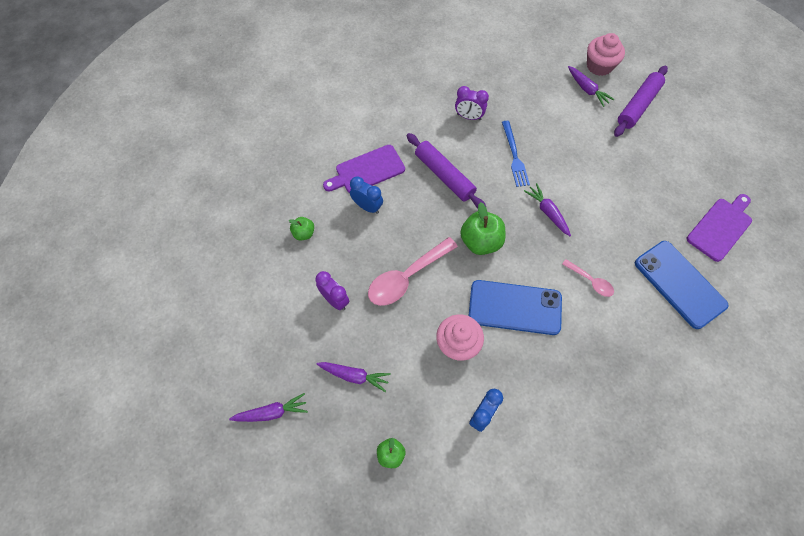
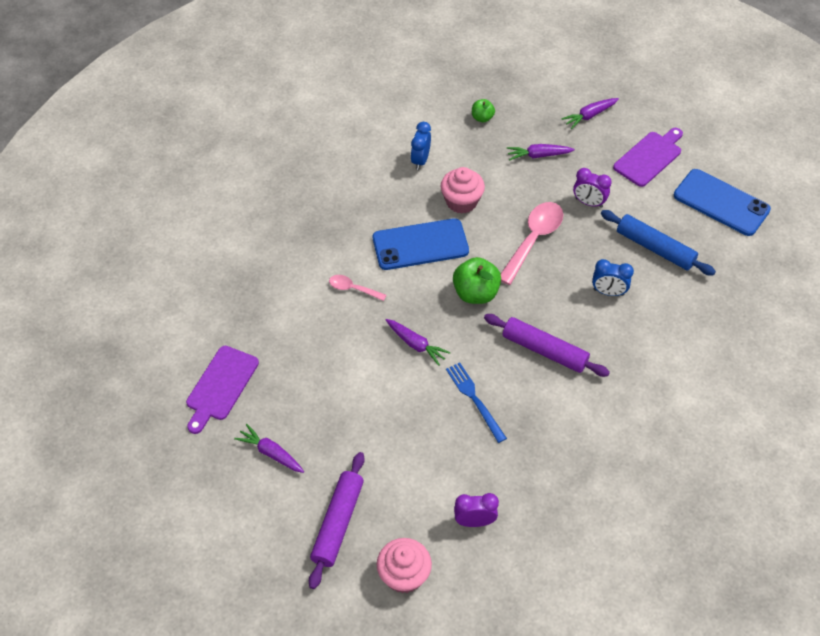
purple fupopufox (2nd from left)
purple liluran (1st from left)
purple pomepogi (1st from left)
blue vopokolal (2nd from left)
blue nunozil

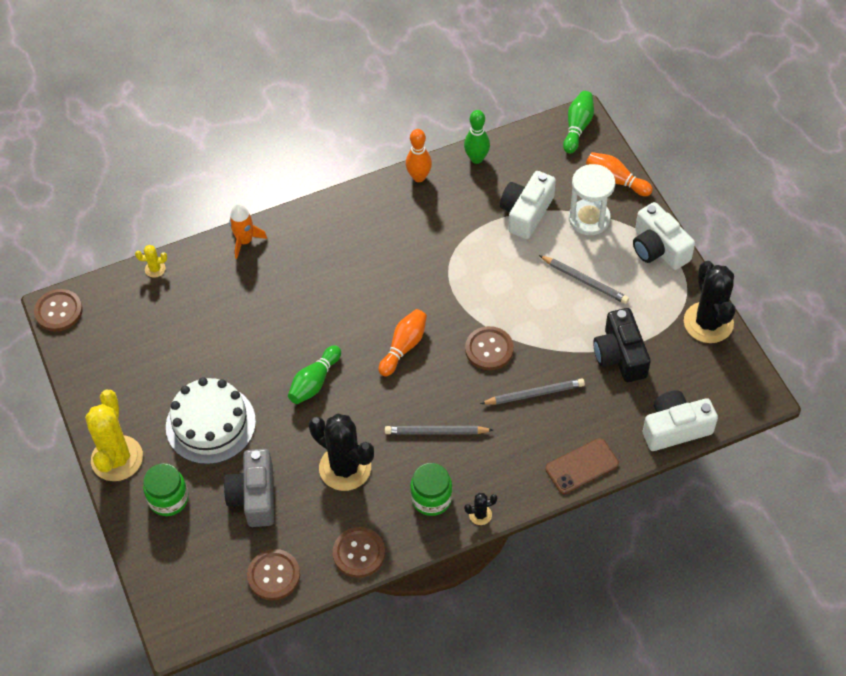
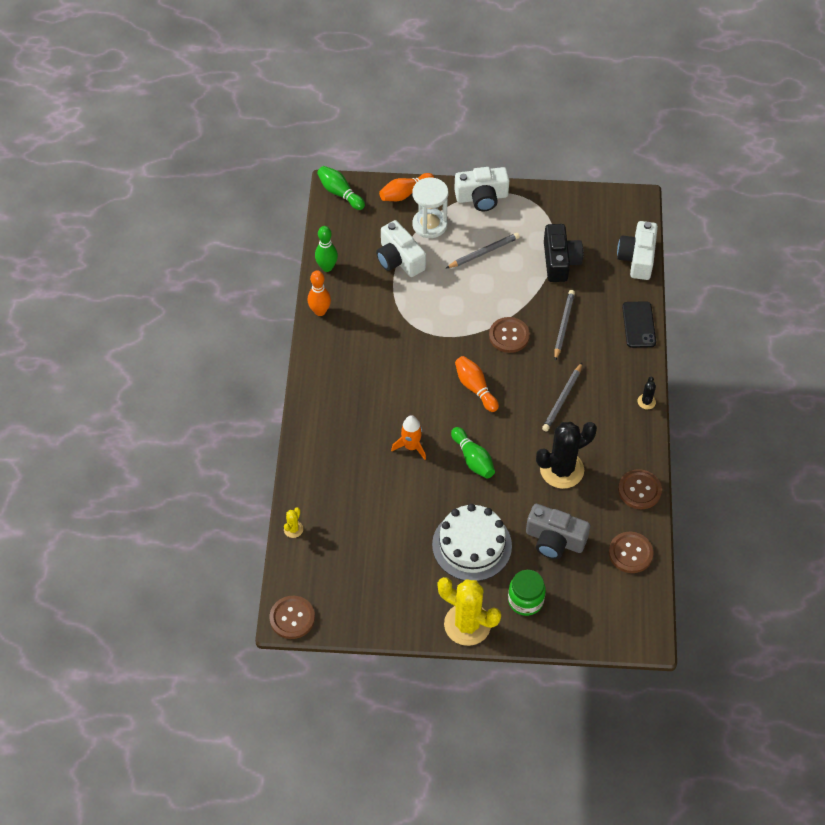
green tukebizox (2nd from left in the first image)
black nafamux (3rd from left in the first image)
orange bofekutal
black vopokolal
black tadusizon

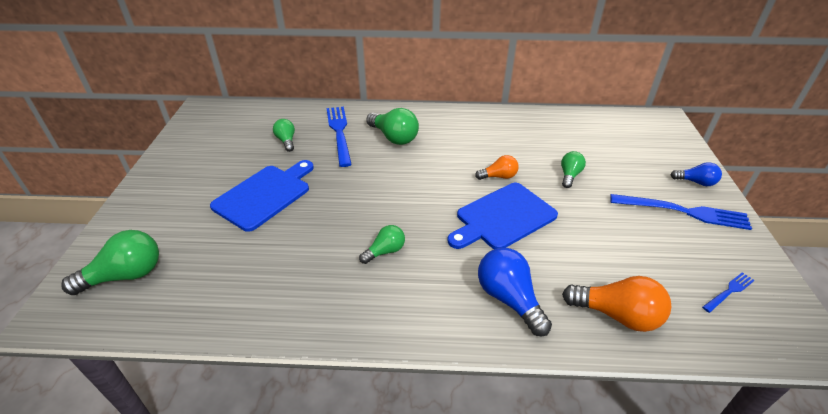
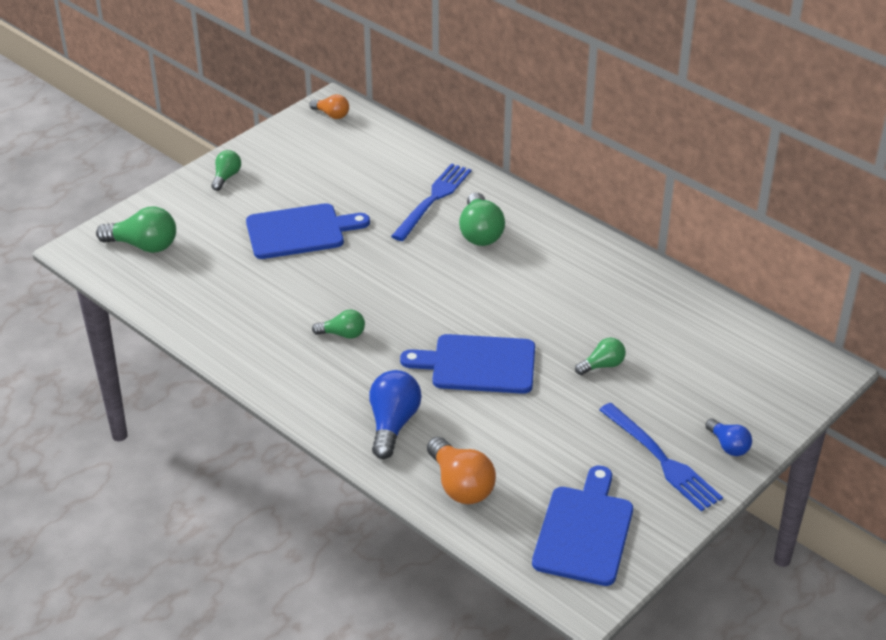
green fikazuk (2nd from left)
orange fikazuk (1st from left)
blue fupopufox (3rd from left)

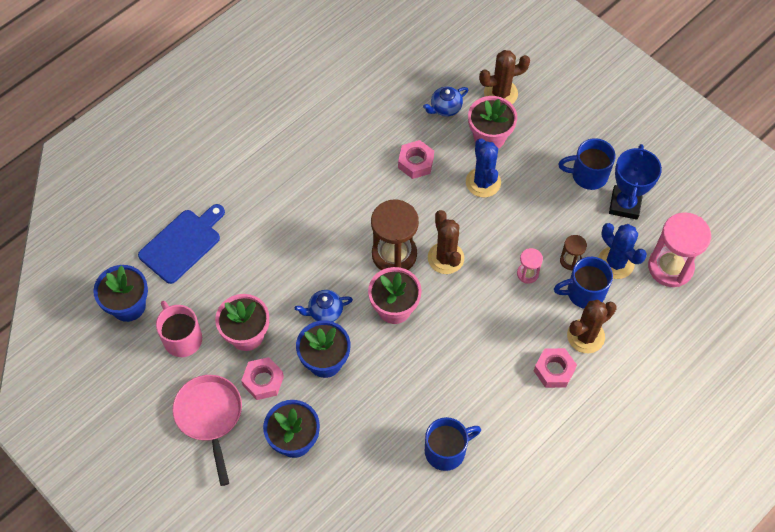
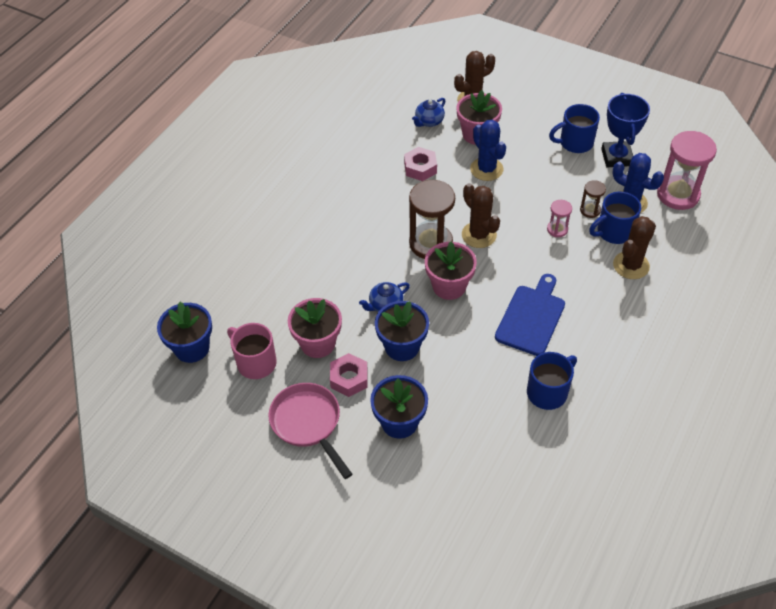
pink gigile (3rd from left in the first image)
blue fupopufox

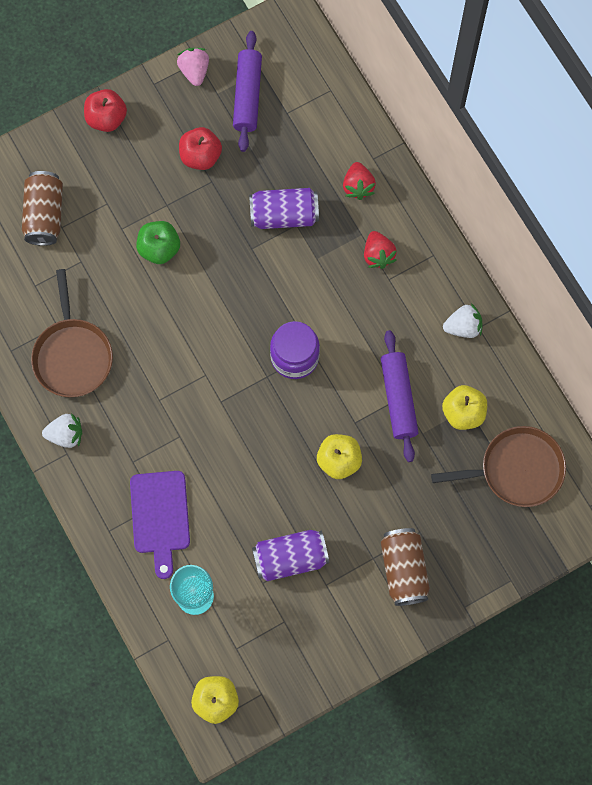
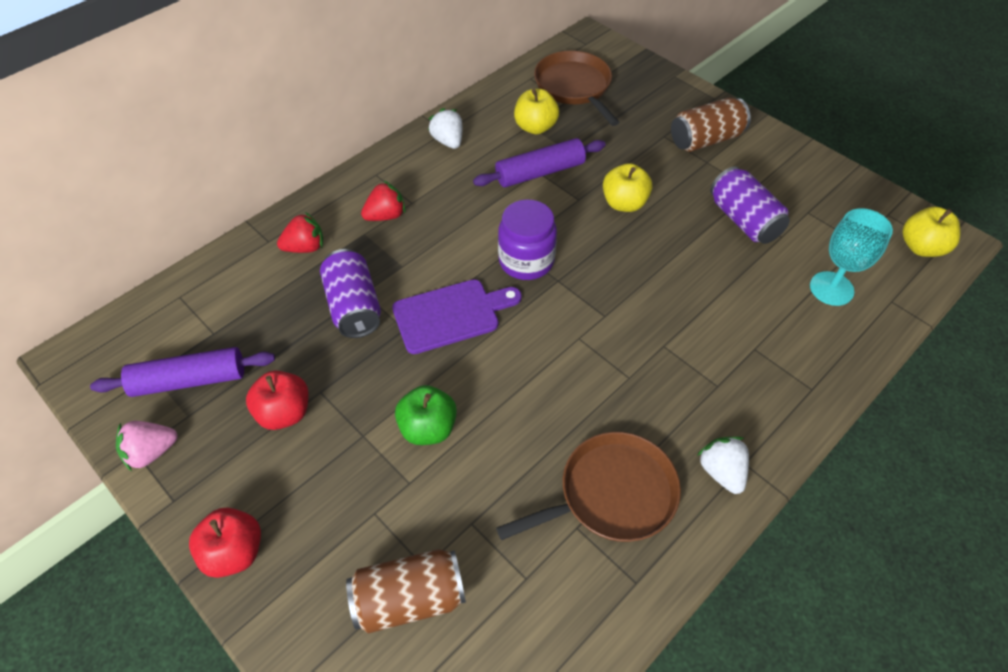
purple fupopufox

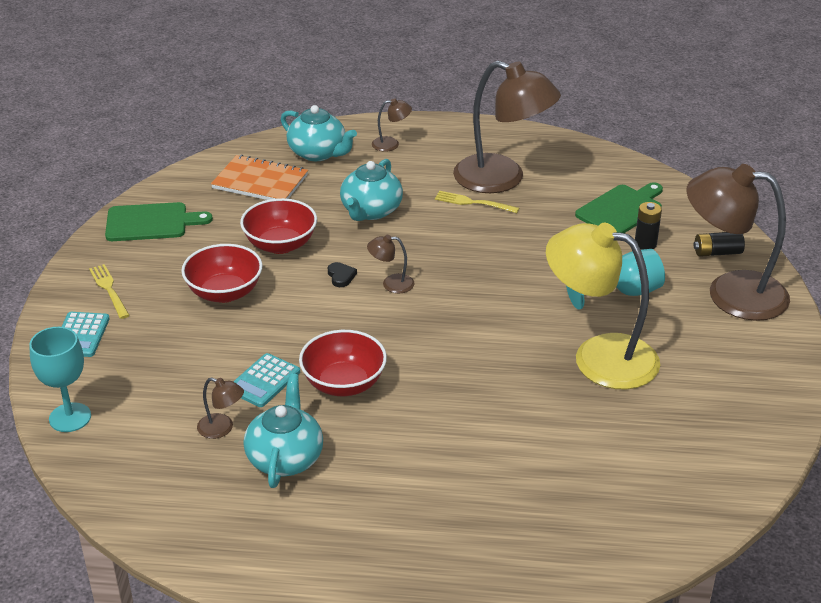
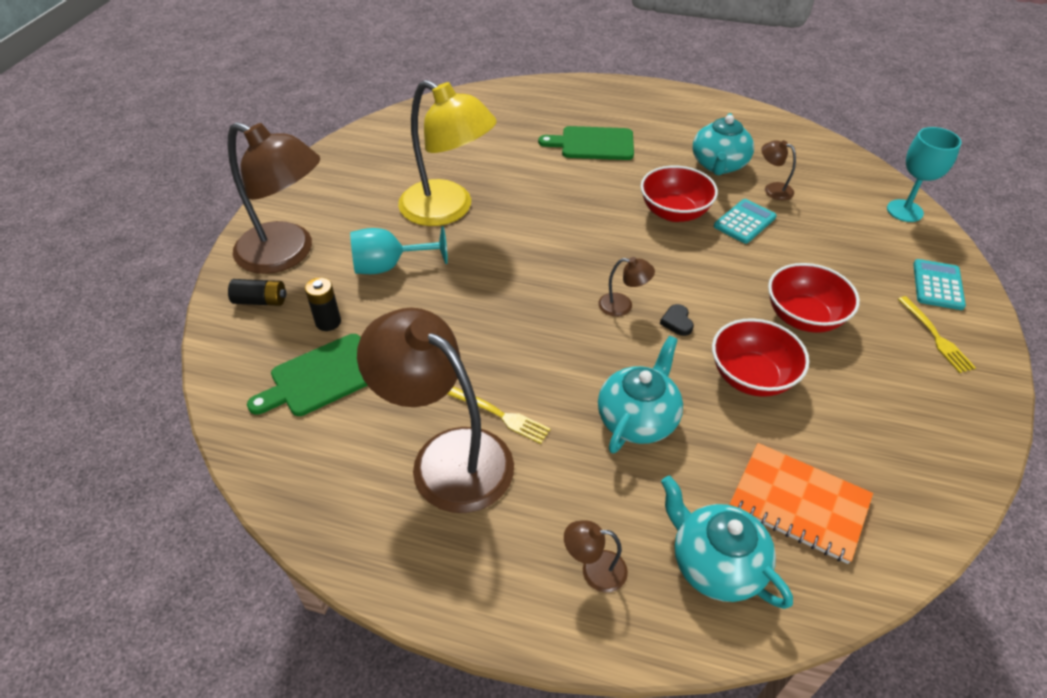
green fupopufox (2nd from left)

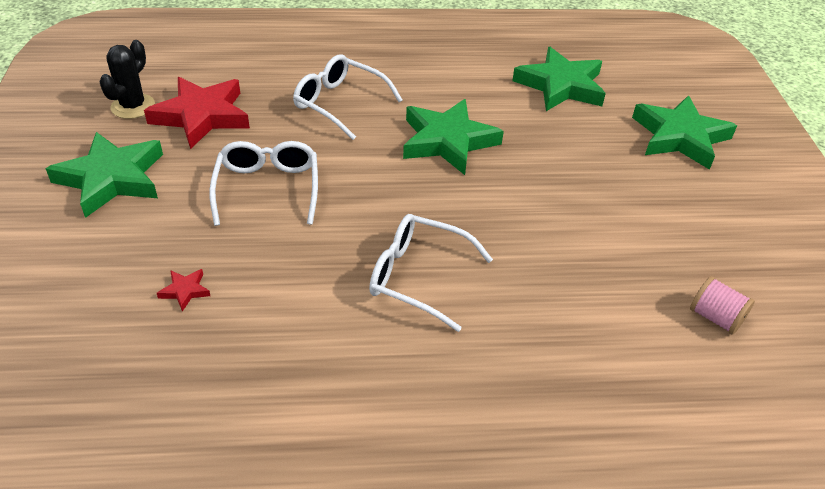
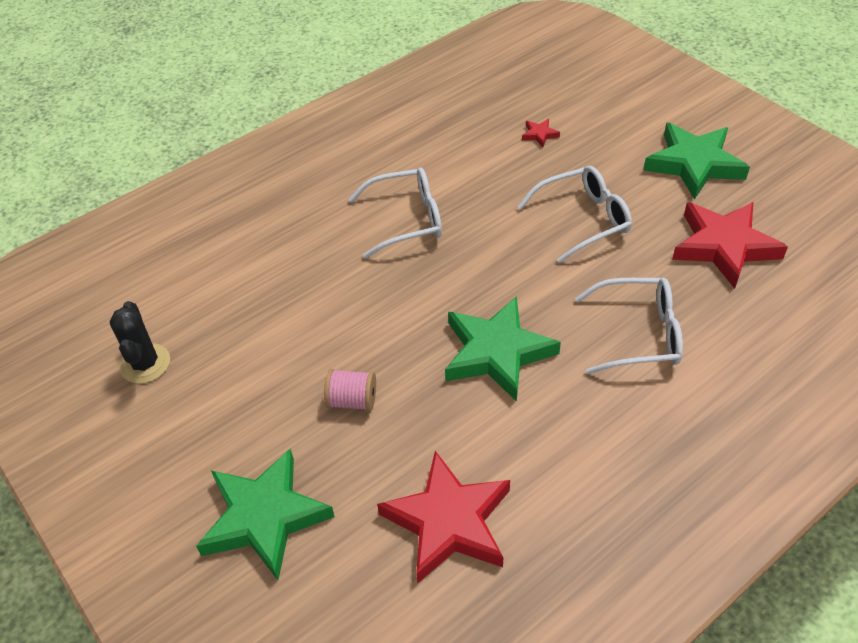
black nafamux
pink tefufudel
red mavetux (1st from left)
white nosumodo (2nd from left)

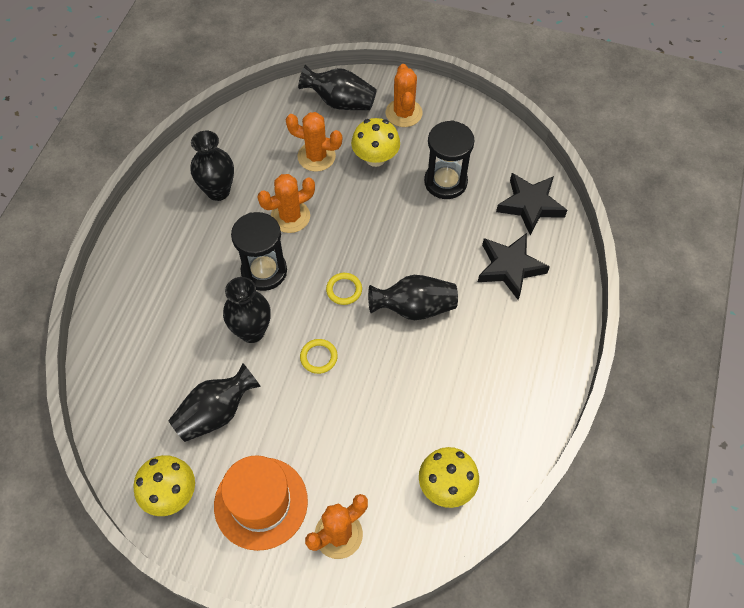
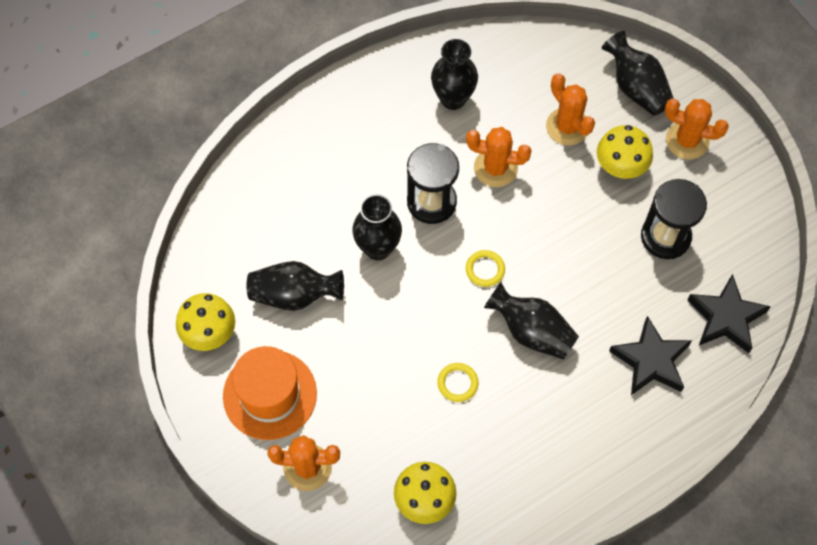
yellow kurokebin (1st from left)
orange nafamux (4th from left)

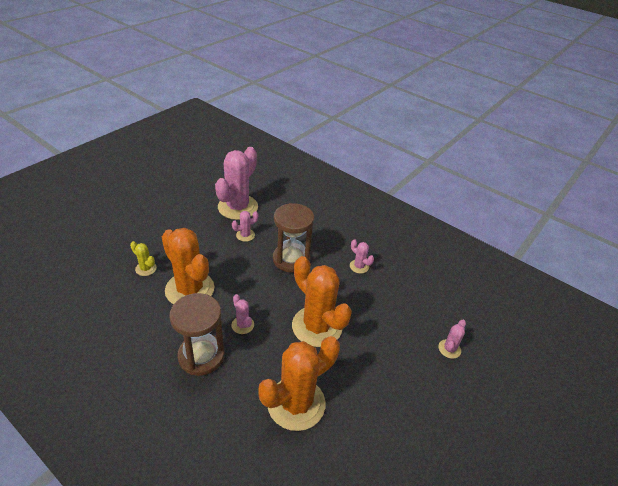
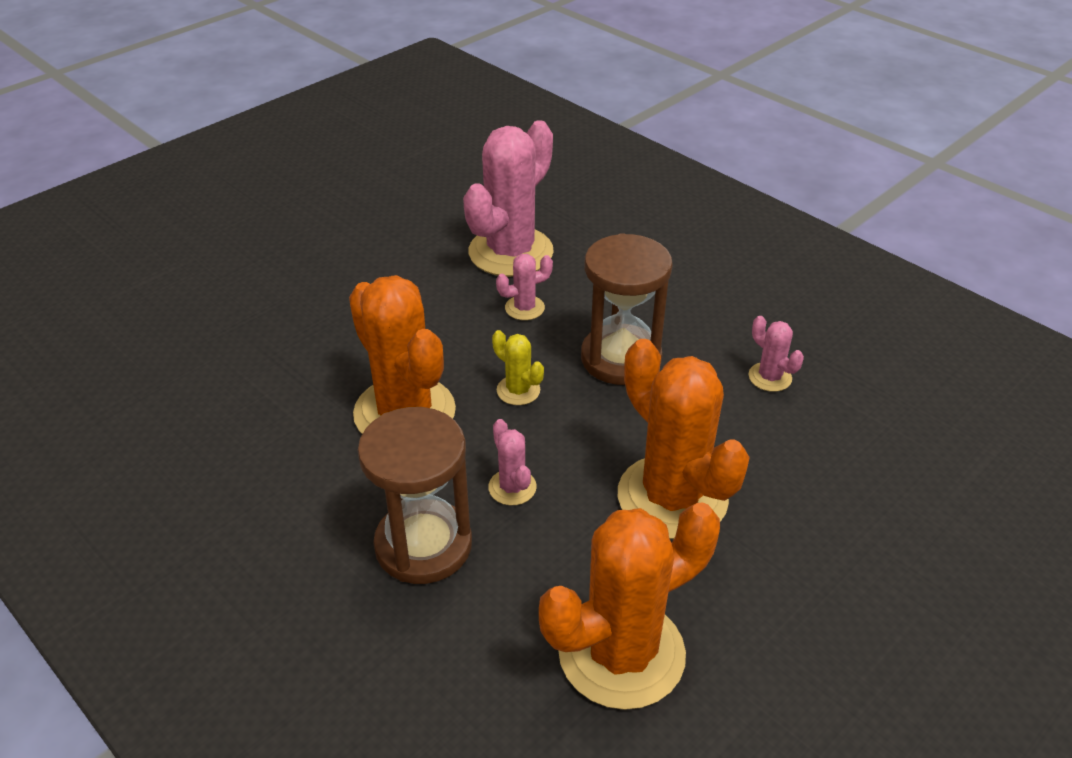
pink nafamux (5th from left in the first image)
yellow nafamux

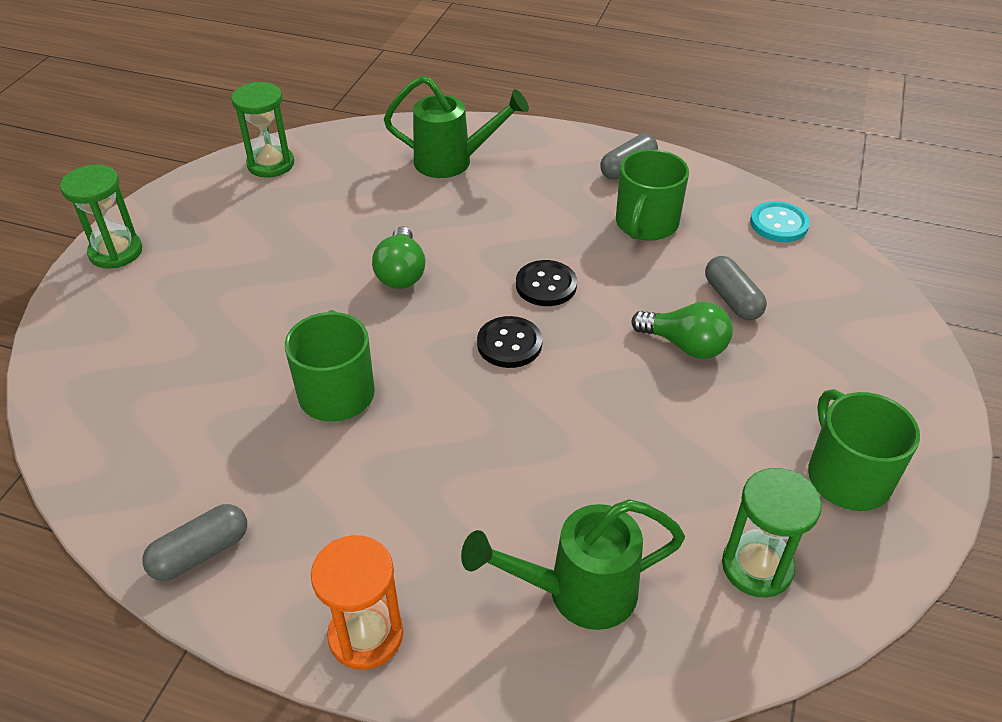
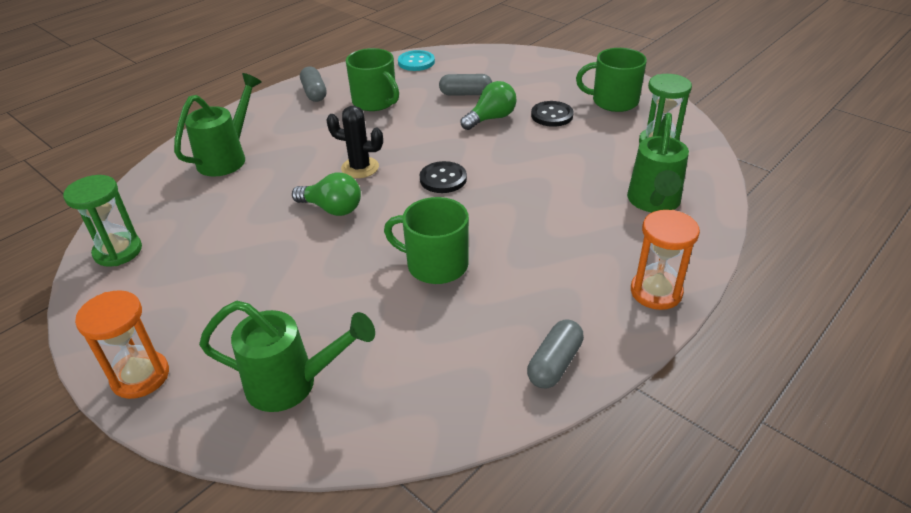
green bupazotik (2nd from left)
black nafamux
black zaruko (2nd from left)
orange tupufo (1st from left)
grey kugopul (3rd from left)

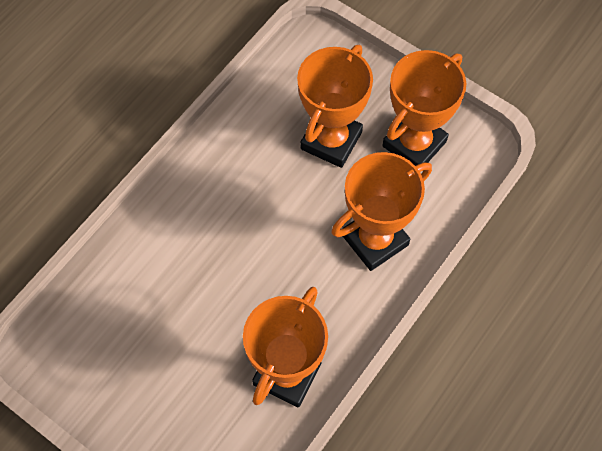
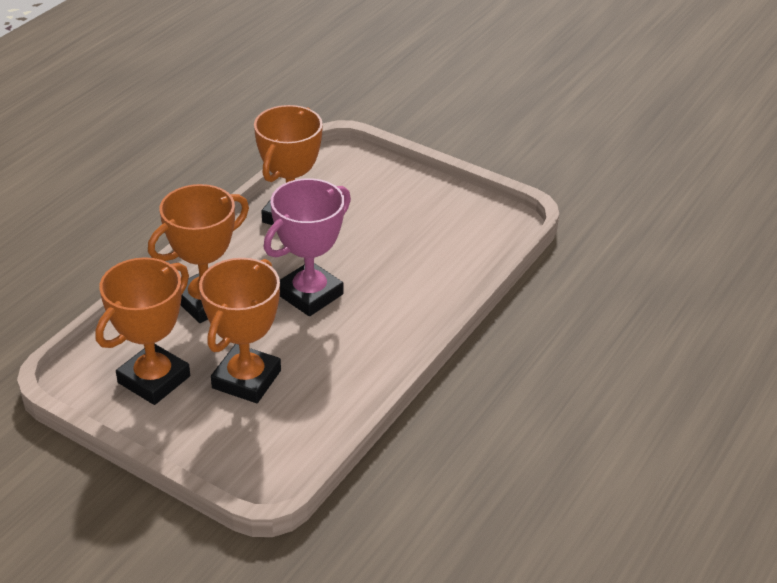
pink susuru

